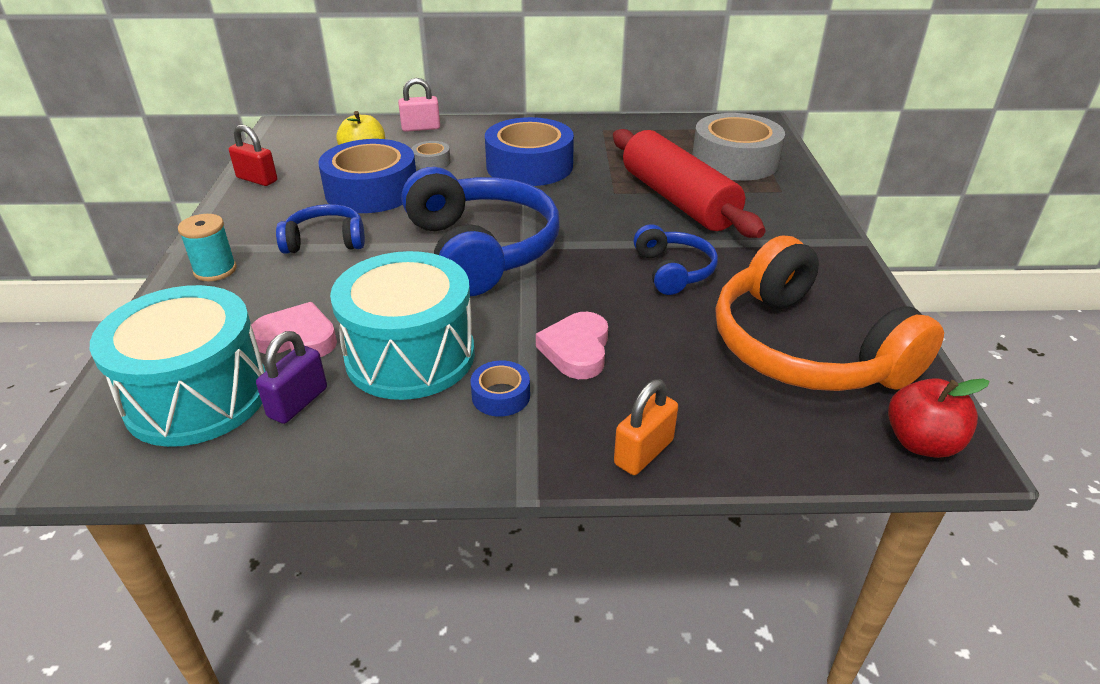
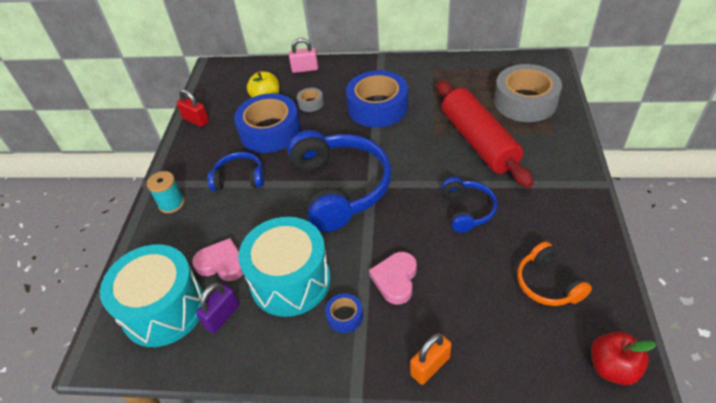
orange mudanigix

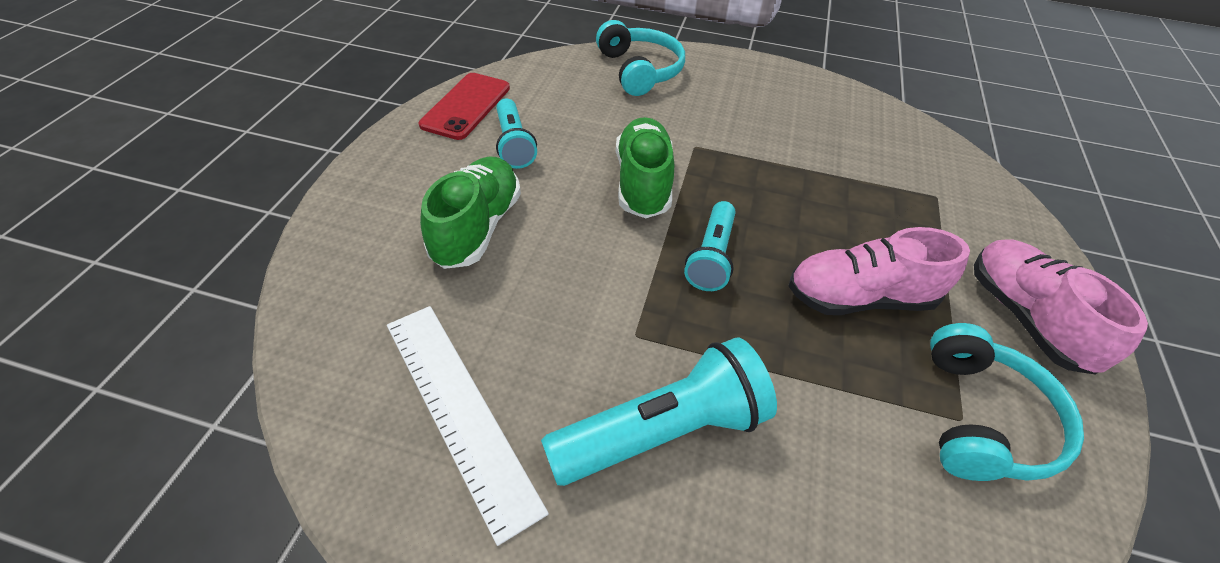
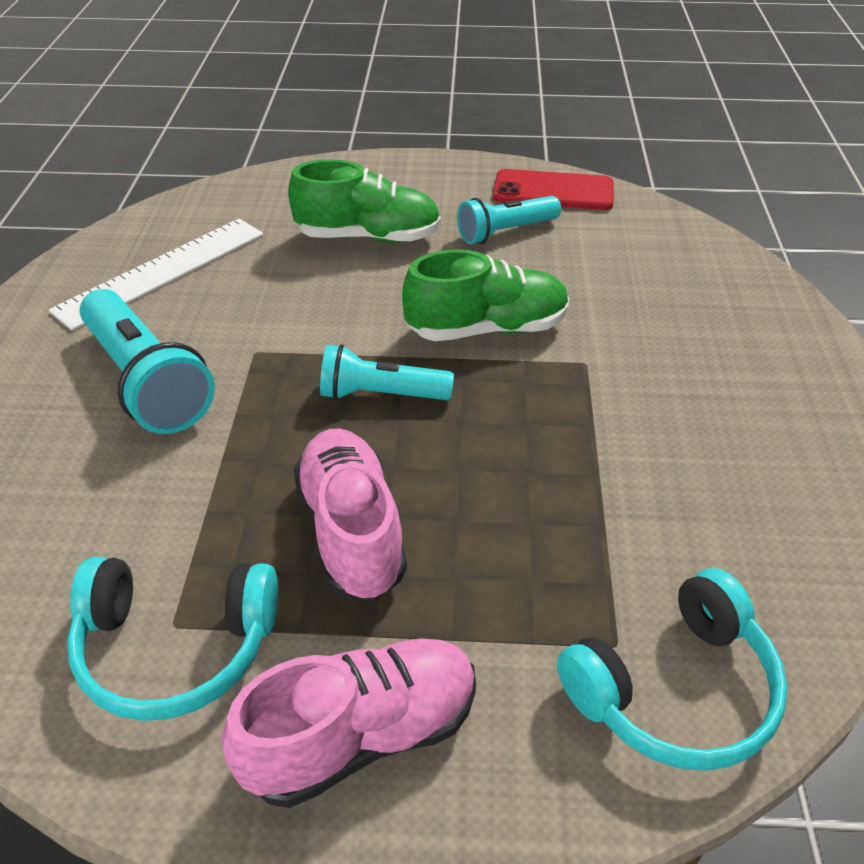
turquoise mudanigix (2nd from left)

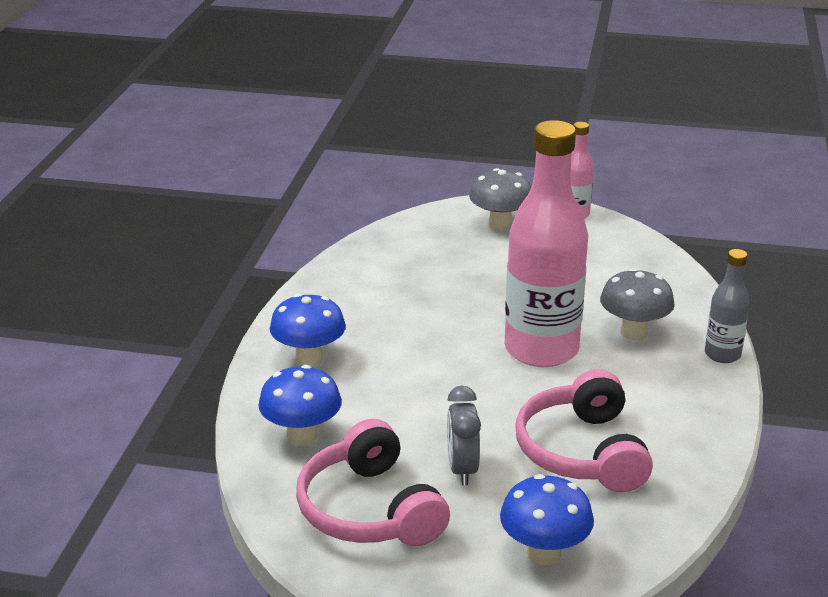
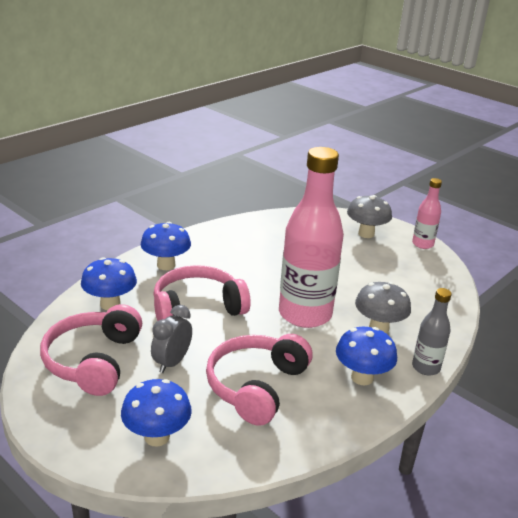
pink mudanigix (2nd from left)
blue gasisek (4th from left)

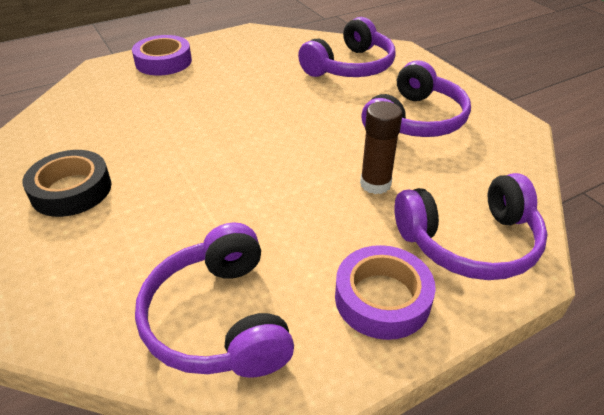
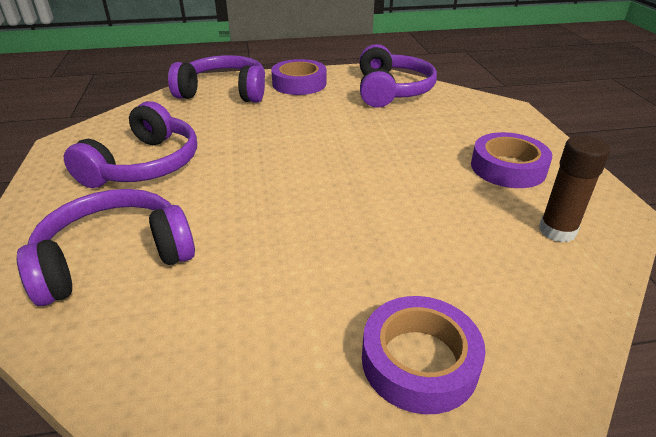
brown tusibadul
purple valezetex (3rd from left)
purple mudanigix (2nd from left)

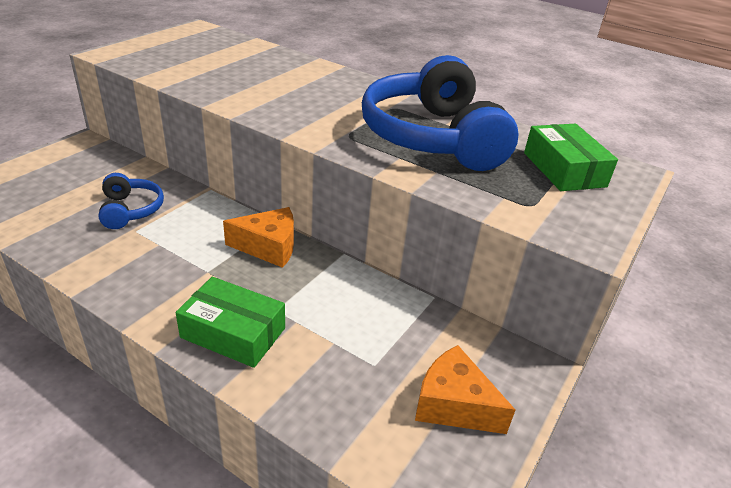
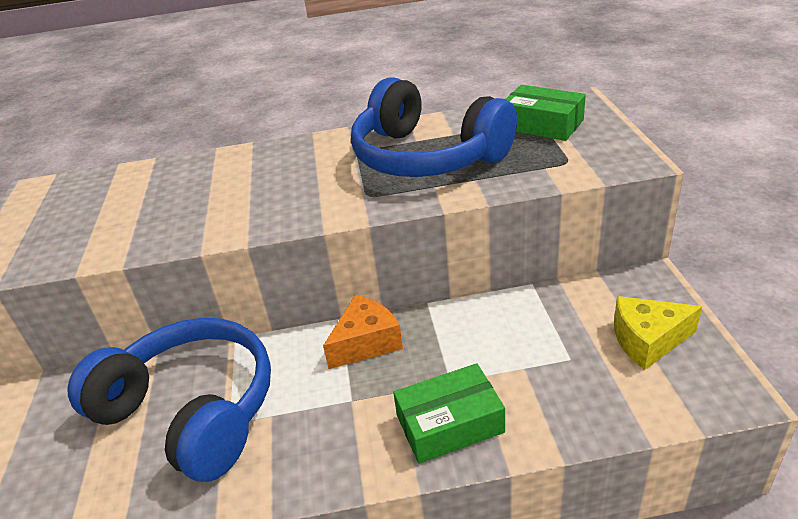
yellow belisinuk
blue mudanigix (1st from left)

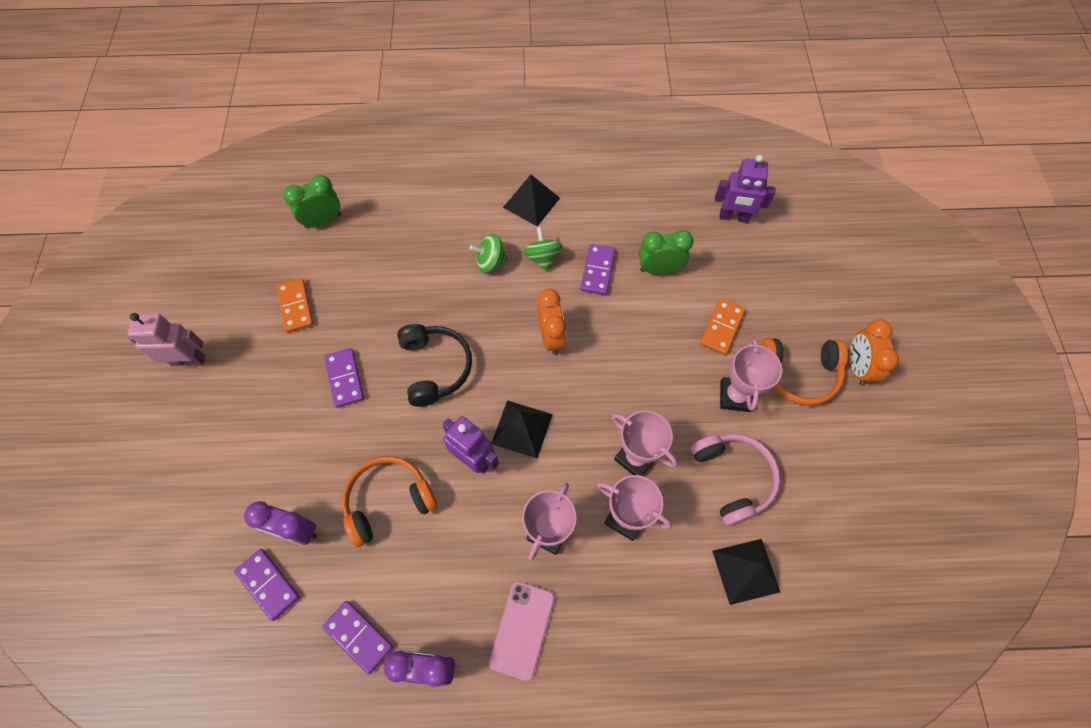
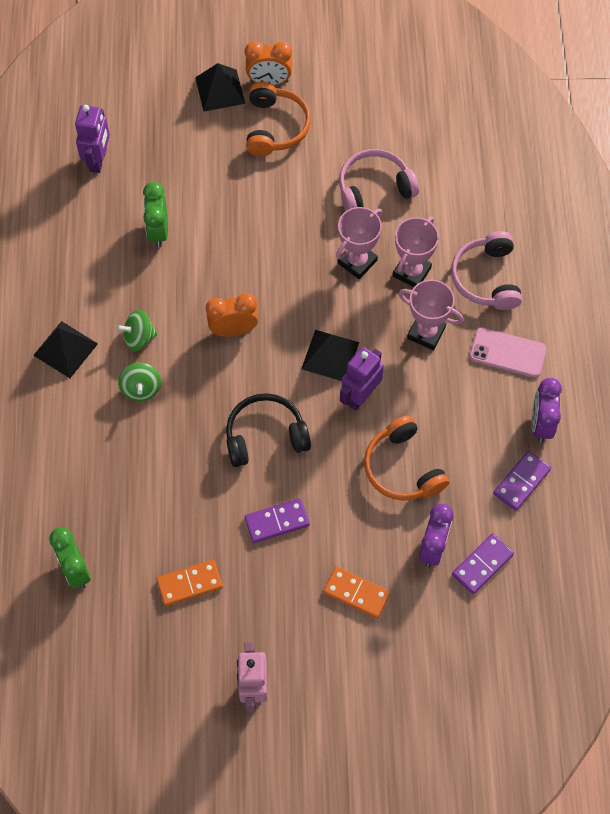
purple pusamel (4th from left in the first image)
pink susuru (4th from left in the first image)
pink mudanigix (2nd from left)
orange pusamel (2nd from left)
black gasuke (2nd from left)

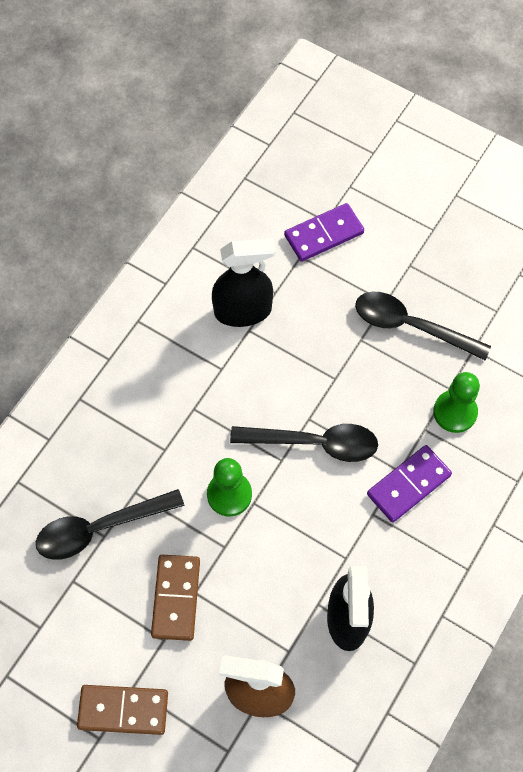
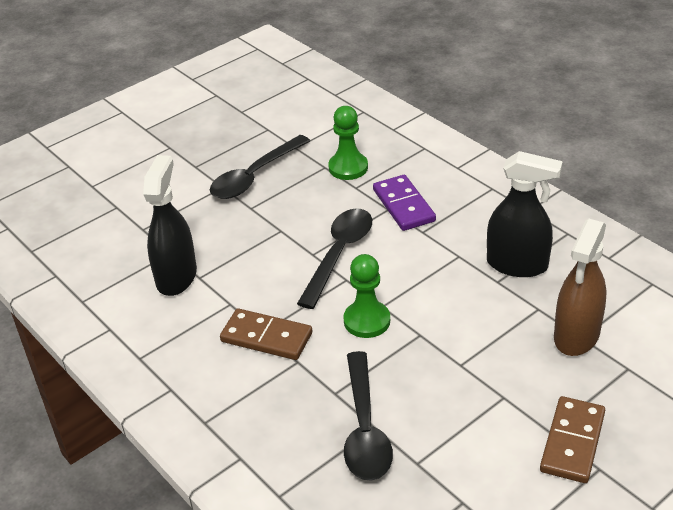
purple pusamel (1st from left in the first image)
brown pusamel (1st from left)

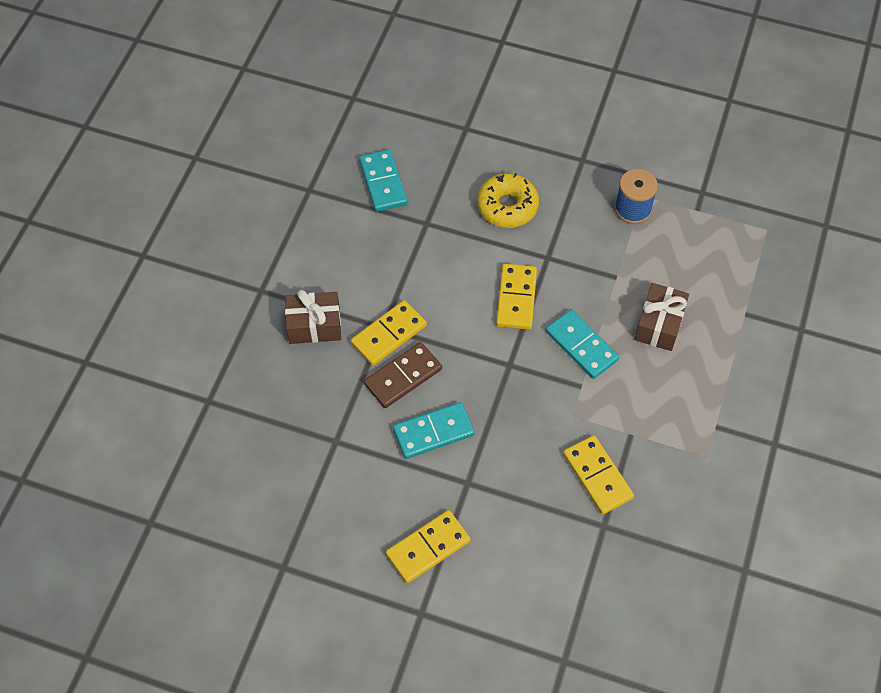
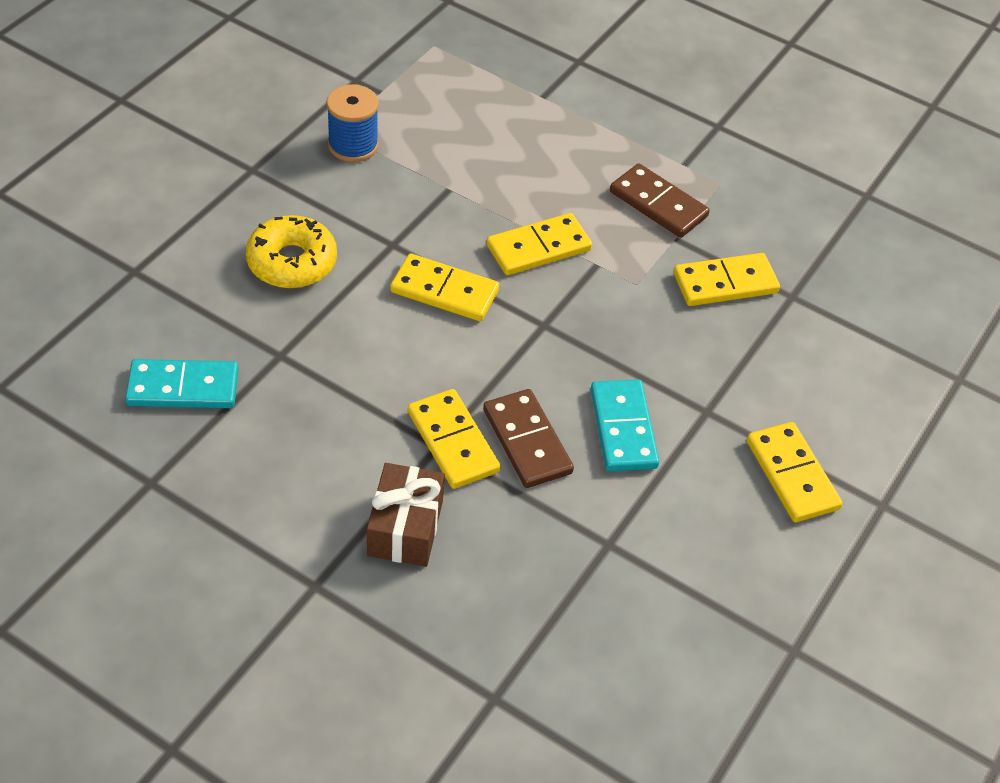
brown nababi (2nd from left in the first image)
brown pusamel (2nd from left)
yellow pusamel (3rd from left)

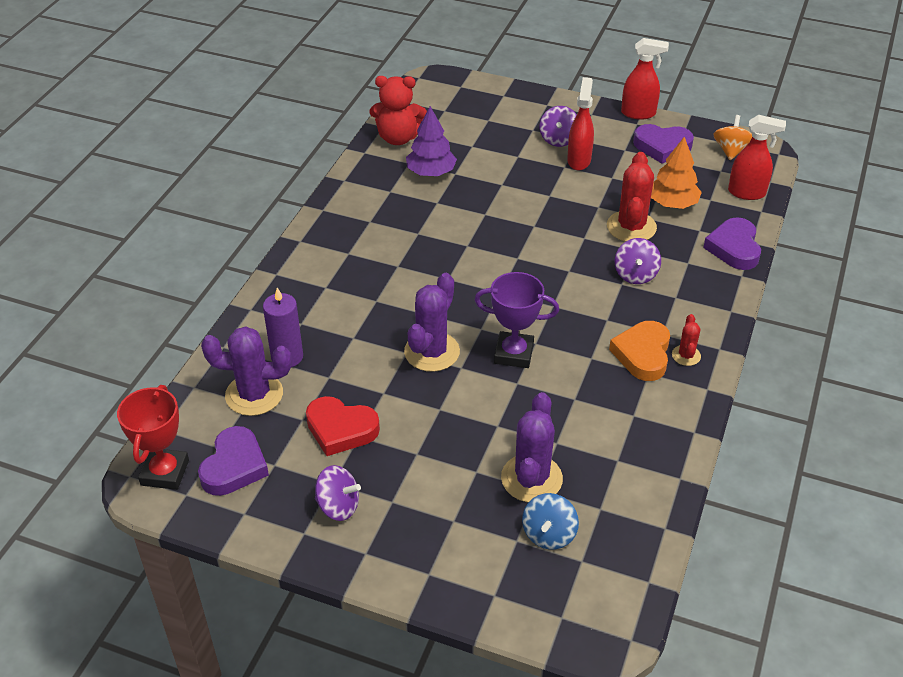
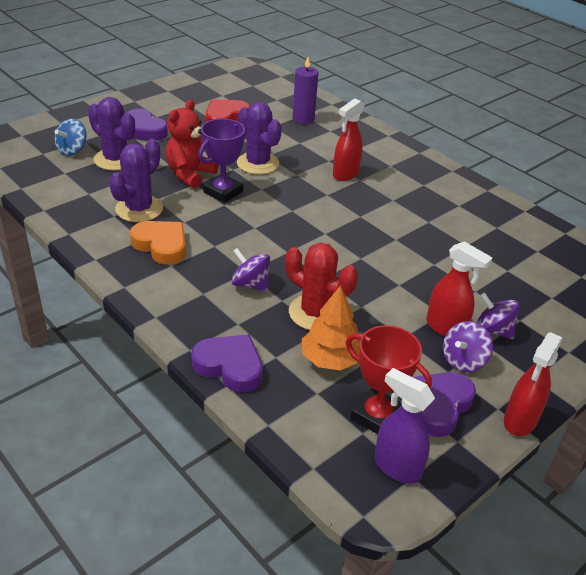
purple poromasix
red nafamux (2nd from left in the first image)
red susuru
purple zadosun (1st from left)
purple nafamux (2nd from left)
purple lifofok (2nd from left)
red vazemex
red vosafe (1st from left)
purple vosafe
blue lifofok

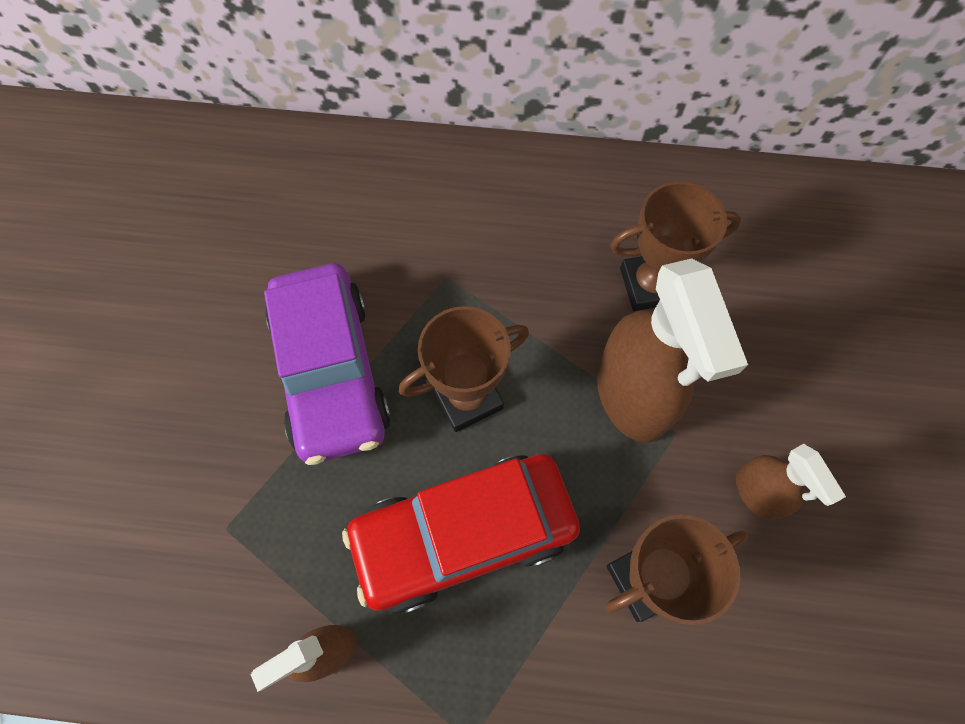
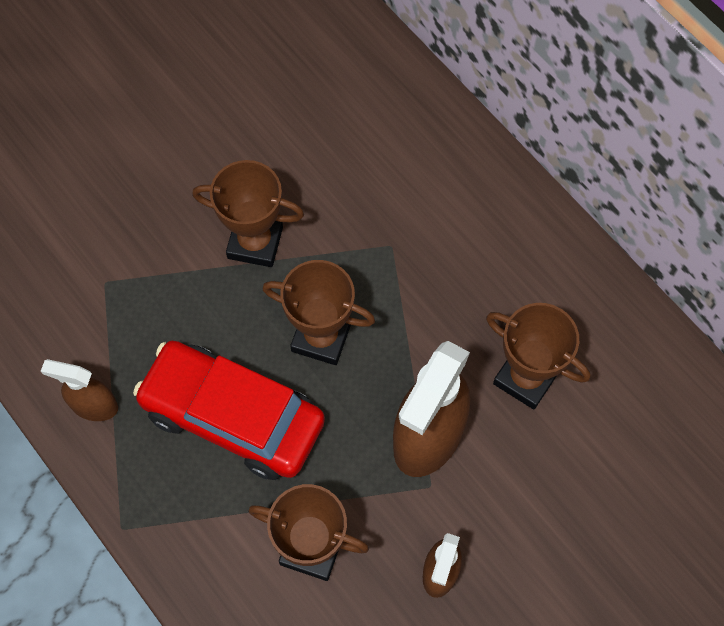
brown susuru (1st from left)

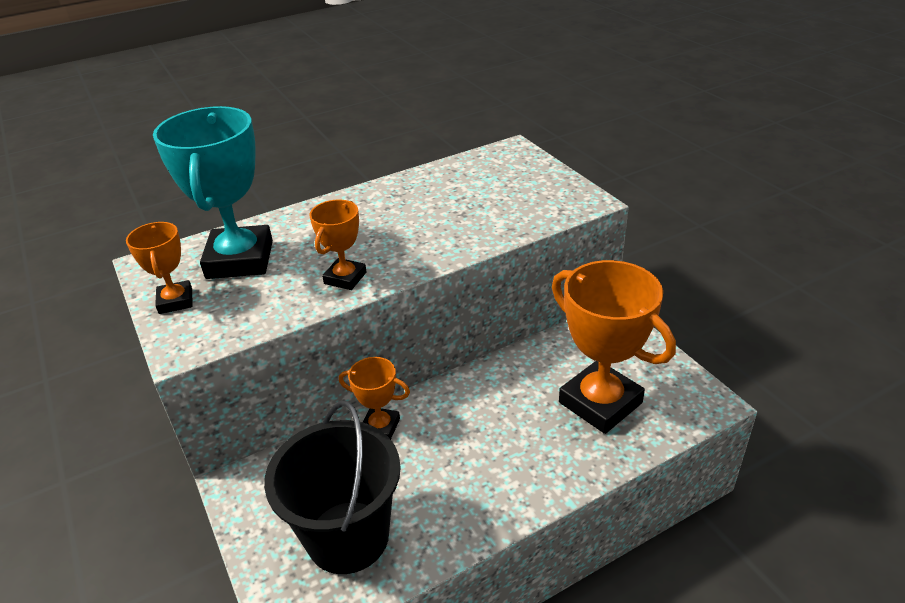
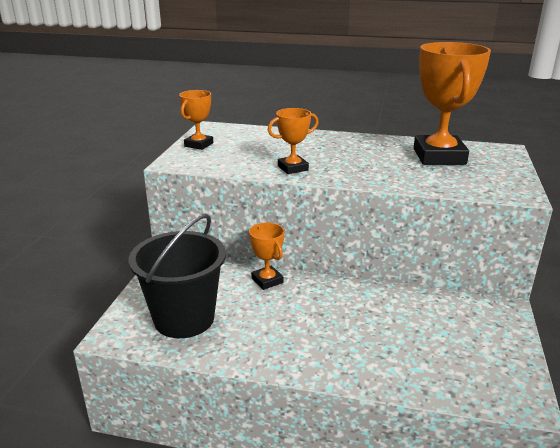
turquoise susuru
orange susuru (4th from left)

